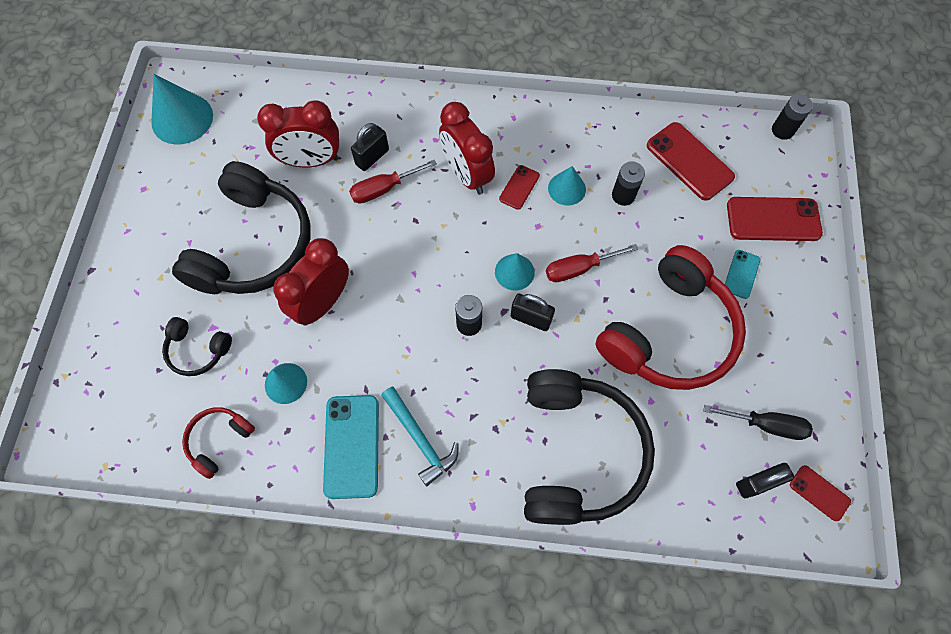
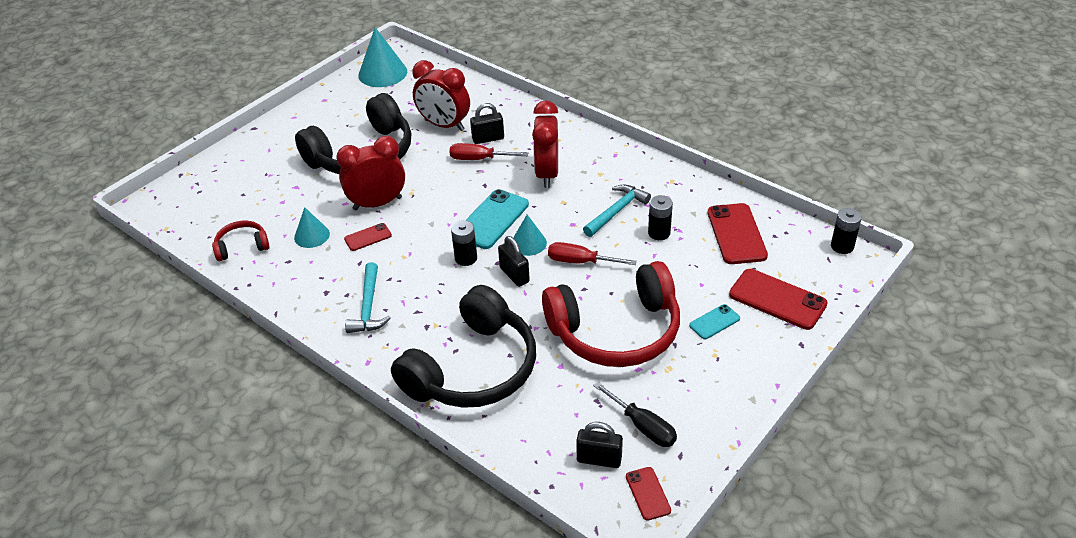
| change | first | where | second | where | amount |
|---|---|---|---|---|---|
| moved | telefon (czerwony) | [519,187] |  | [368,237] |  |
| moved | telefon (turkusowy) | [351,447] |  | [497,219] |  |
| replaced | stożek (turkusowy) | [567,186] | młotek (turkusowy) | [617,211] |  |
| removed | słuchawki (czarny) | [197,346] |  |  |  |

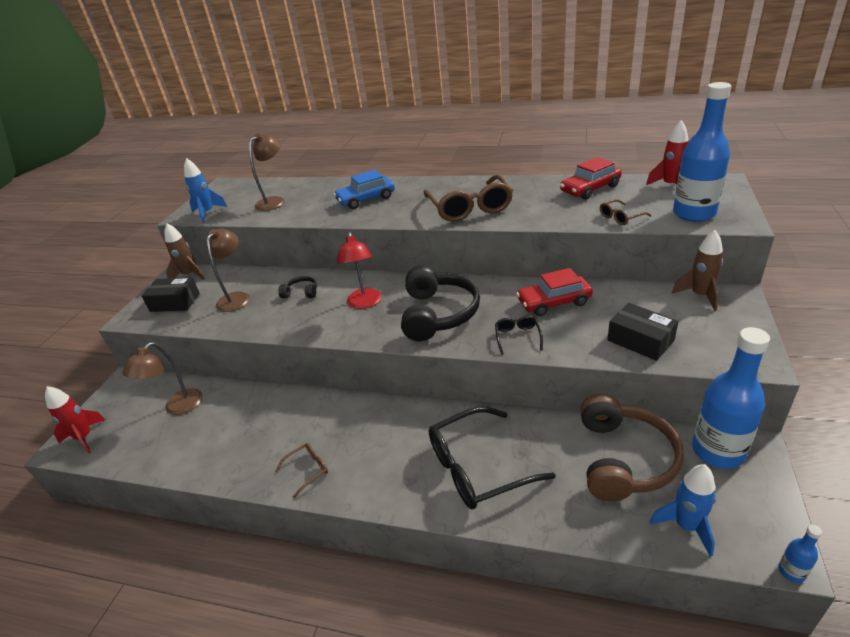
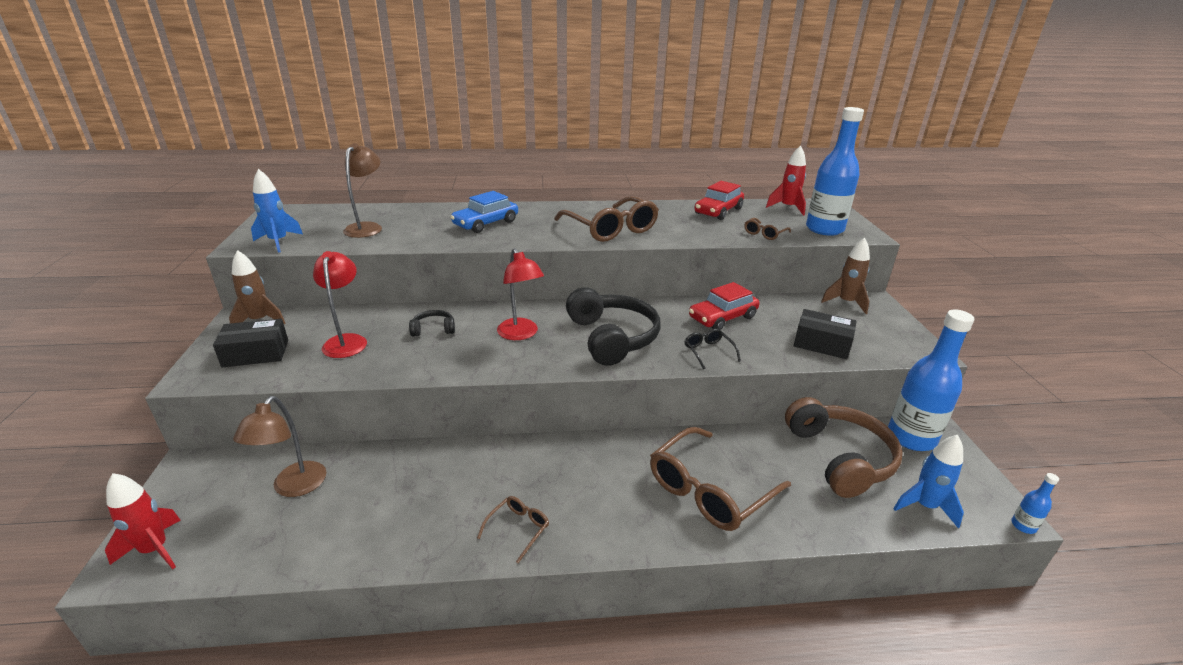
| change | first | where | second | where | amount |
|---|---|---|---|---|---|
| recoloured | lampka (brązowy) | [228,270] | lampka (czerwony) | [340,304] |  |
| recoloured | okulary (czarny) | [492,458] | okulary (brązowy) | [720,479] |  |

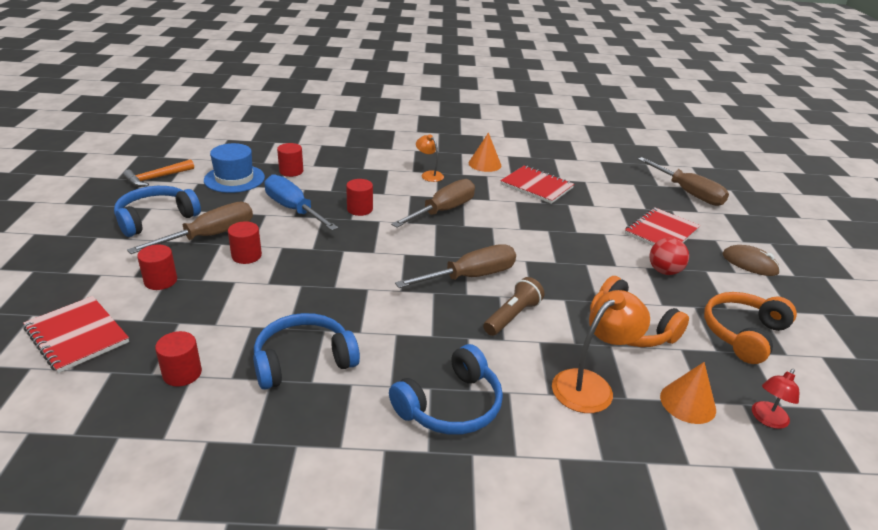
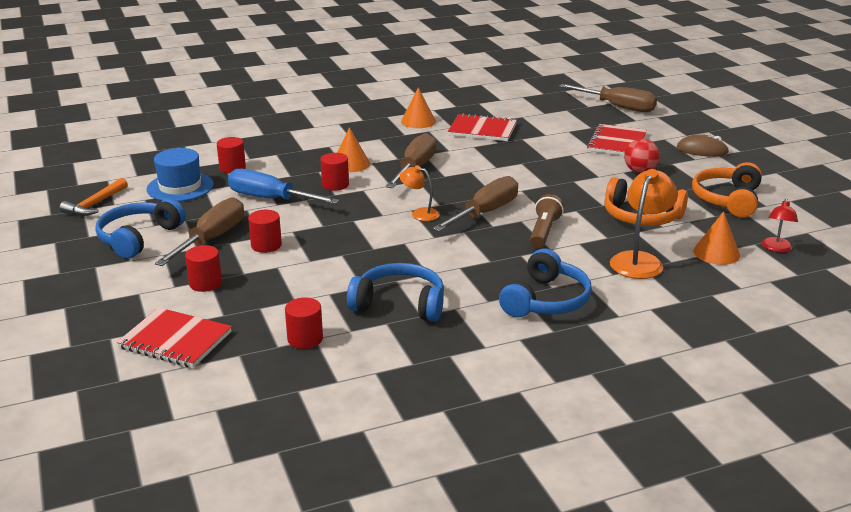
| change | first | where | second | where | amount |
|---|---|---|---|---|---|
| added |  |  | stożek (pomarańczowy) | [353,149] |  |
| turned | słuchawki (niebieski) | [306,351] |  | [395,292] | 60 degrees clockwise |
| moved | lampka (pomarańczowy) | [430,158] |  | [420,193] |  |

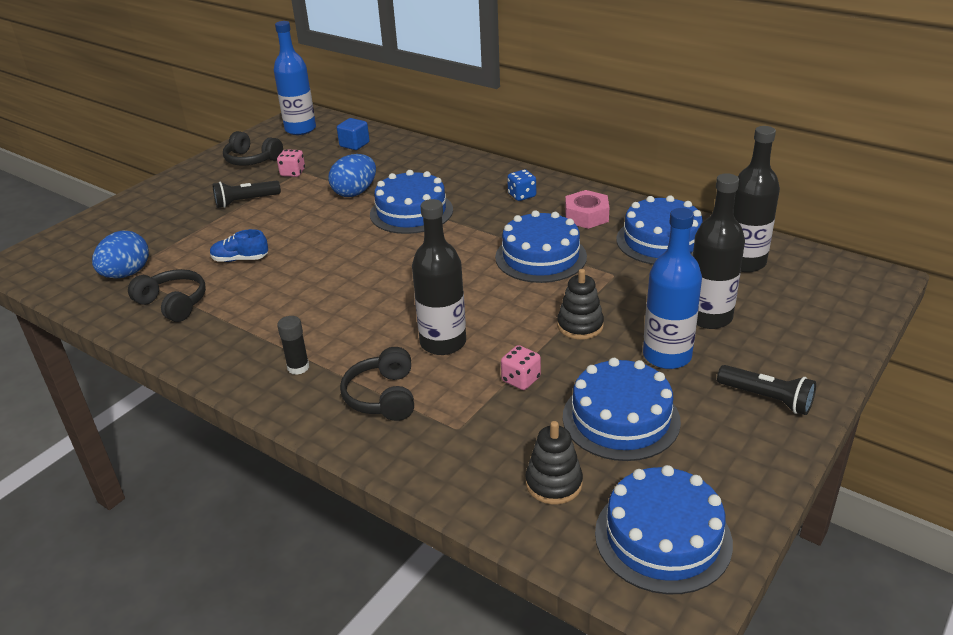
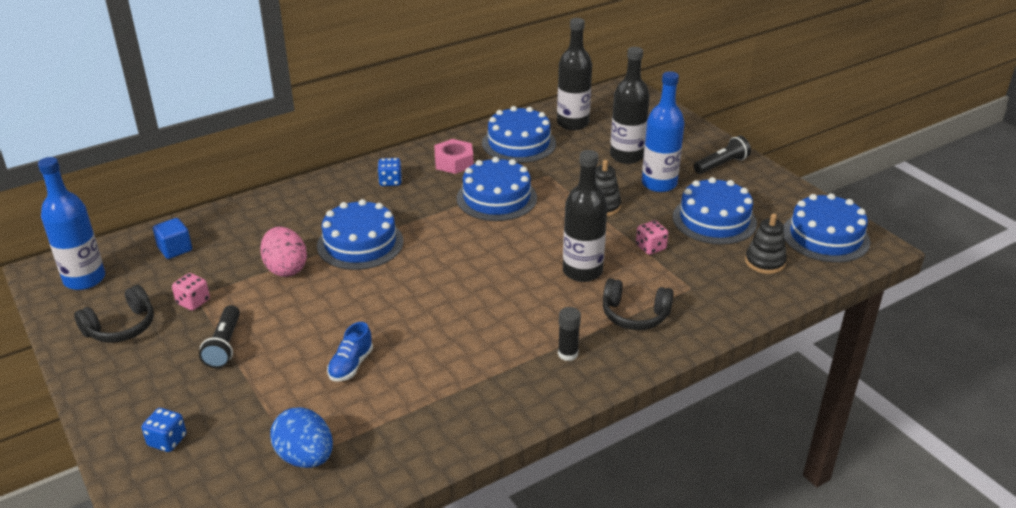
| change | first | where | second | where | amount |
|---|---|---|---|---|---|
| added |  |  | kostka do gry (niebieski) | [164,430] |  |
| recoloured | jajko (niebieski) | [352,175] | jajko (różowy) | [283,252] |  |
| removed | słuchawki (czarny) | [167,295] |  |  |  |

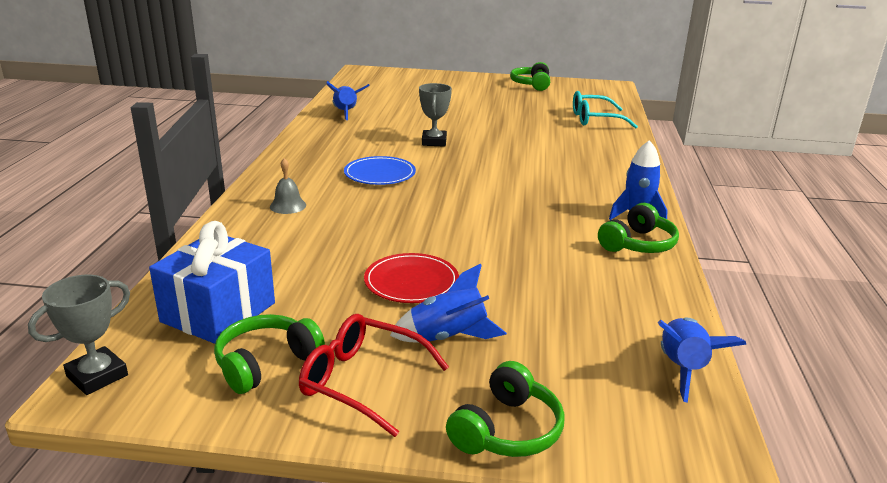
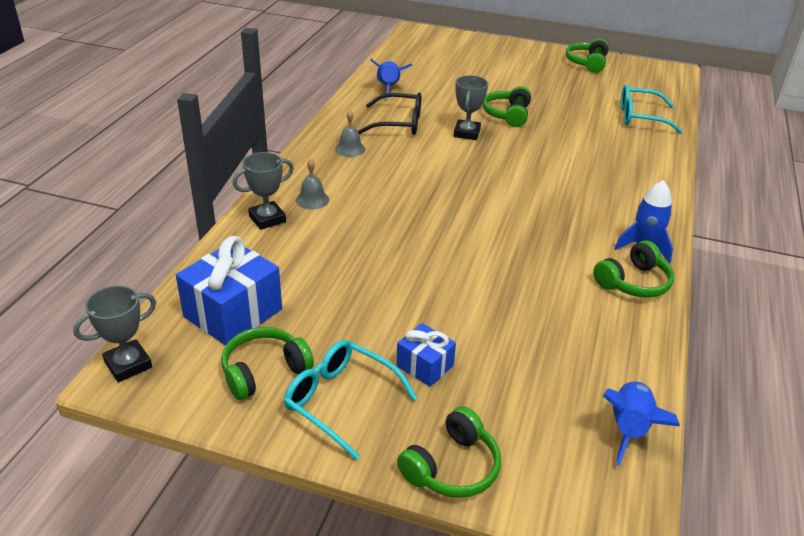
| change | first | where | second | where | amount |
|---|---|---|---|---|---|
| added |  |  | puchar (szary) | [263,191] |  |
| recoloured | okulary (czerwony) | [374,375] | okulary (turkusowy) | [350,400] |  |
| added |  |  | dzwonek (szary) | [350,133] |  |
| added |  |  | okulary (czarny) | [389,113] |  |
| replaced | rakieta (niebieski) | [448,303] | prezent (niebieski) | [426,355] |  |
| added |  |  | słuchawki (zielony) | [507,106] |  |
| removed | talerz (niebieski) | [380,170] |  |  |  |
| removed | talerz (czerwony) | [411,278] |  |  |  |

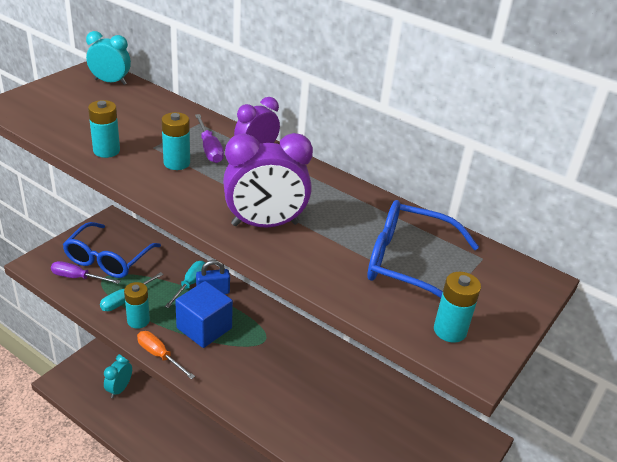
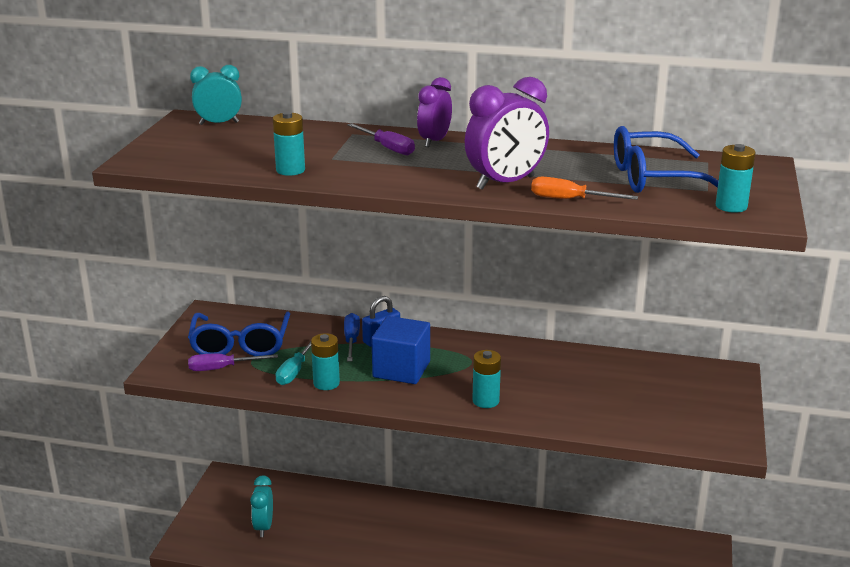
| change | first | where | second | where | amount |
|---|---|---|---|---|---|
| recoloured | śrubokręt (turkusowy) | [185,284] | śrubokręt (niebieski) | [352,337] |  |
| moved | bateria (turkusowy) | [175,141] |  | [486,379] |  |
| moved | śrubokręt (pomarańczowy) | [166,355] |  | [584,188] |  |

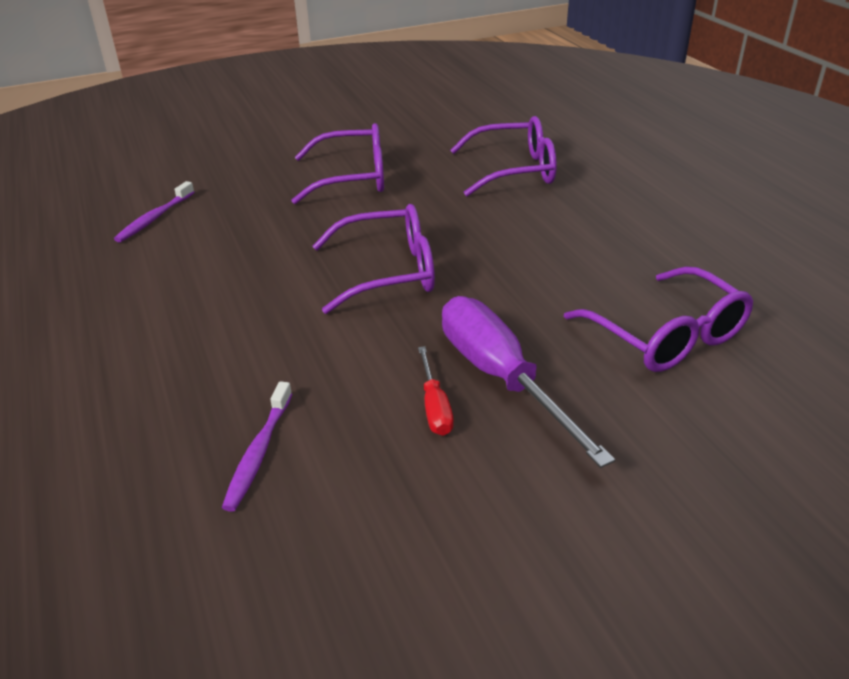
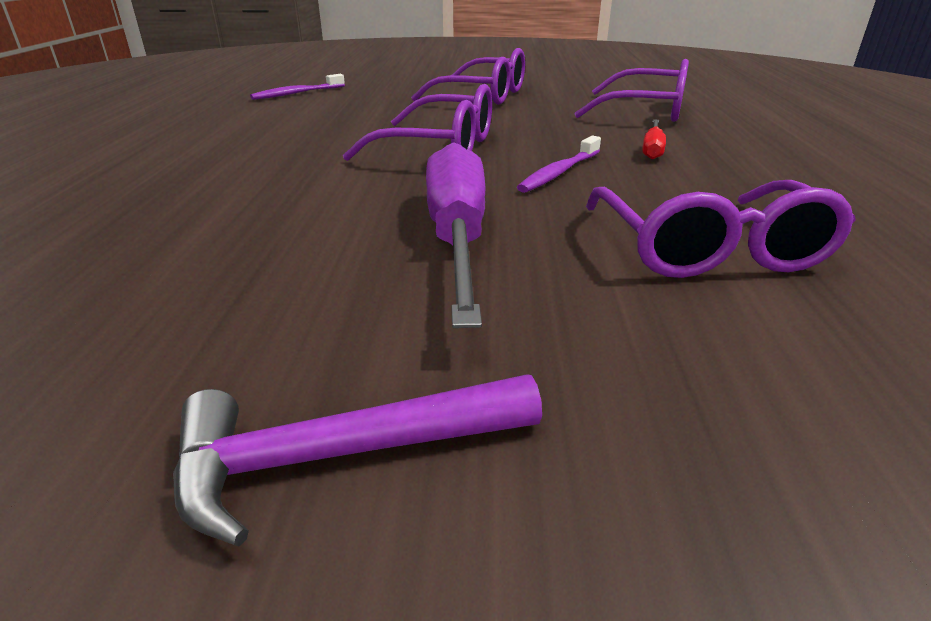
| change | first | where | second | where | amount |
|---|---|---|---|---|---|
| added |  |  | młotek (fioletowy) | [357,460] |  |
| moved | szczoteczka do zębów (fioletowy) | [257,446] |  | [559,164] |  |
| moved | śrubokręt (czerwony) | [435,391] |  | [654,139] |  |

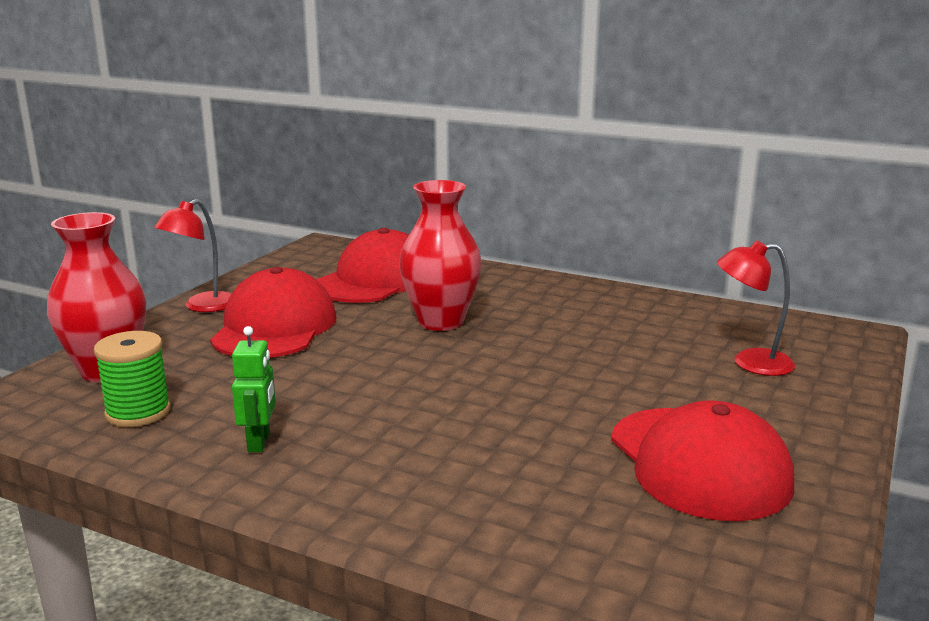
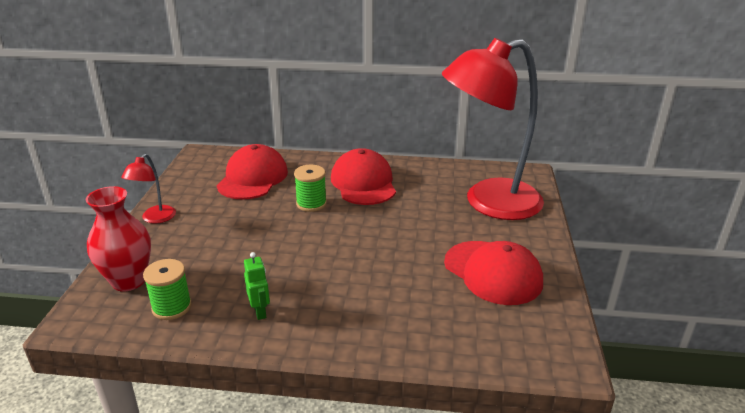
| change | first | where | second | where | amount |
|---|---|---|---|---|---|
| replaced | wazon (czerwony) | [440,255] | szpulka (zielony) | [310,188] |  |
| moved | czapka (czerwony) | [273,312] |  | [363,176] |  |
| resized | lampka (czerwony) | [756,308] |  | [493,129] | x2.43 |

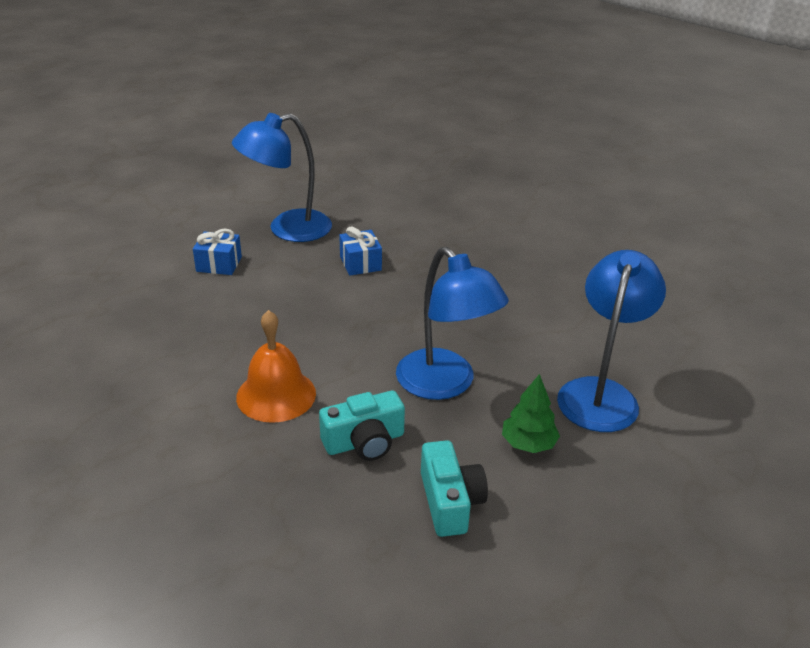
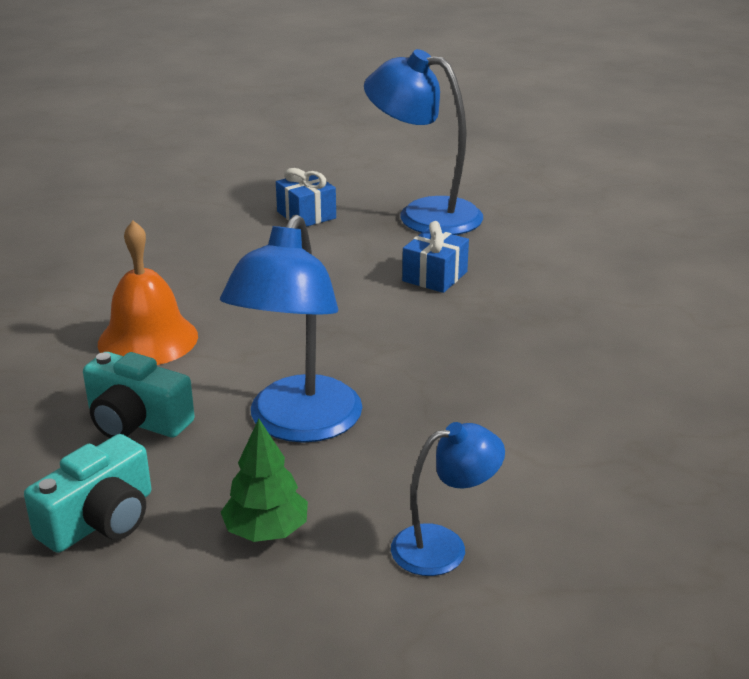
| change | first | where | second | where | amount |
|---|---|---|---|---|---|
| resized | lampka (niebieski) | [611,341] |  | [448,499] | x0.56 |

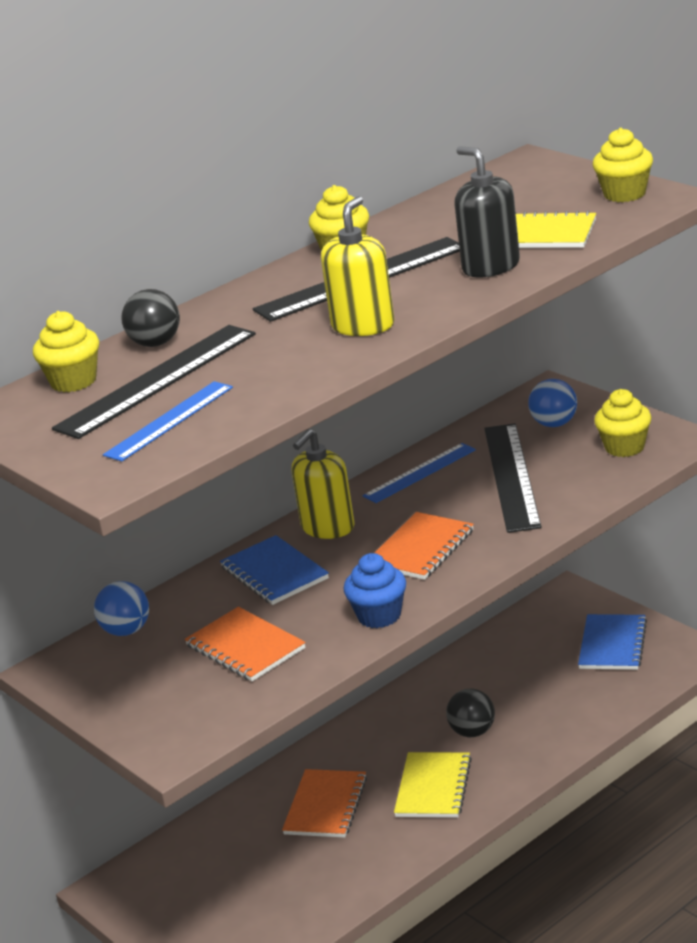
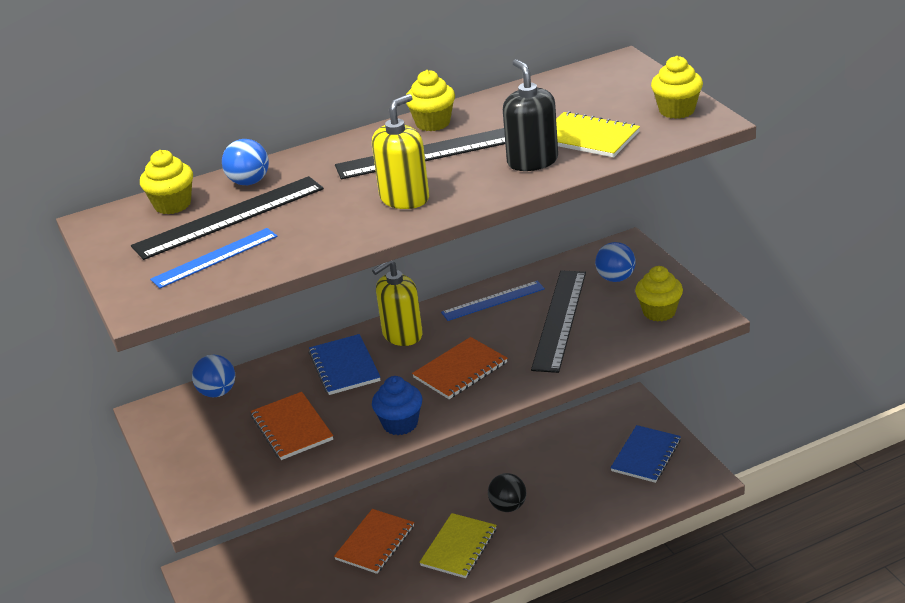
| change | first | where | second | where | amount |
|---|---|---|---|---|---|
| recoloured | piłka (czarny) | [151,318] | piłka (niebieski) | [245,162] |  |

